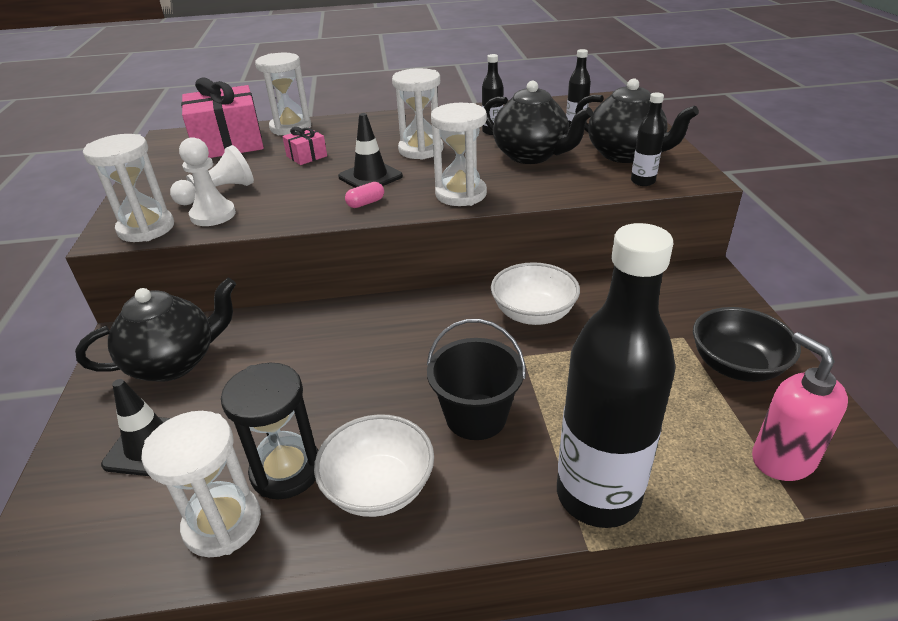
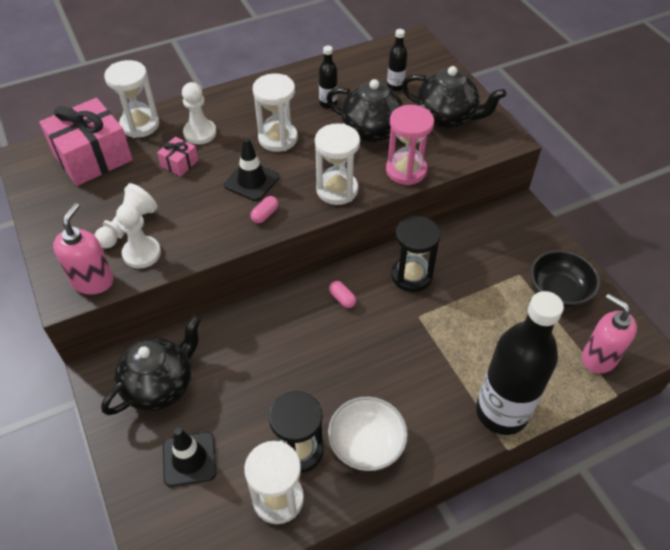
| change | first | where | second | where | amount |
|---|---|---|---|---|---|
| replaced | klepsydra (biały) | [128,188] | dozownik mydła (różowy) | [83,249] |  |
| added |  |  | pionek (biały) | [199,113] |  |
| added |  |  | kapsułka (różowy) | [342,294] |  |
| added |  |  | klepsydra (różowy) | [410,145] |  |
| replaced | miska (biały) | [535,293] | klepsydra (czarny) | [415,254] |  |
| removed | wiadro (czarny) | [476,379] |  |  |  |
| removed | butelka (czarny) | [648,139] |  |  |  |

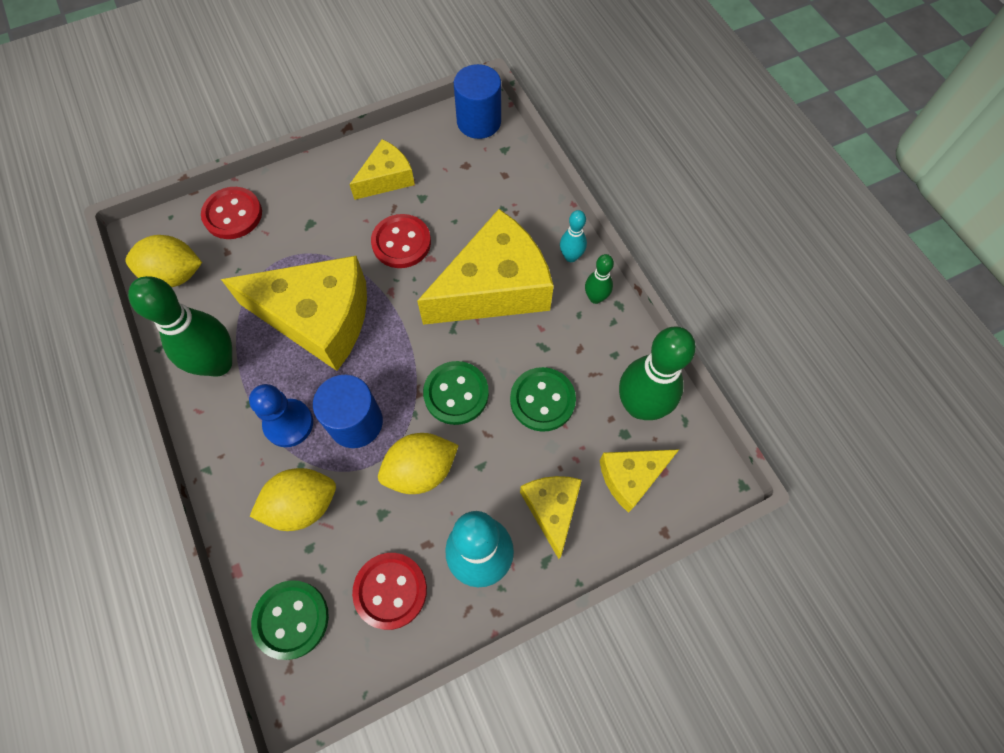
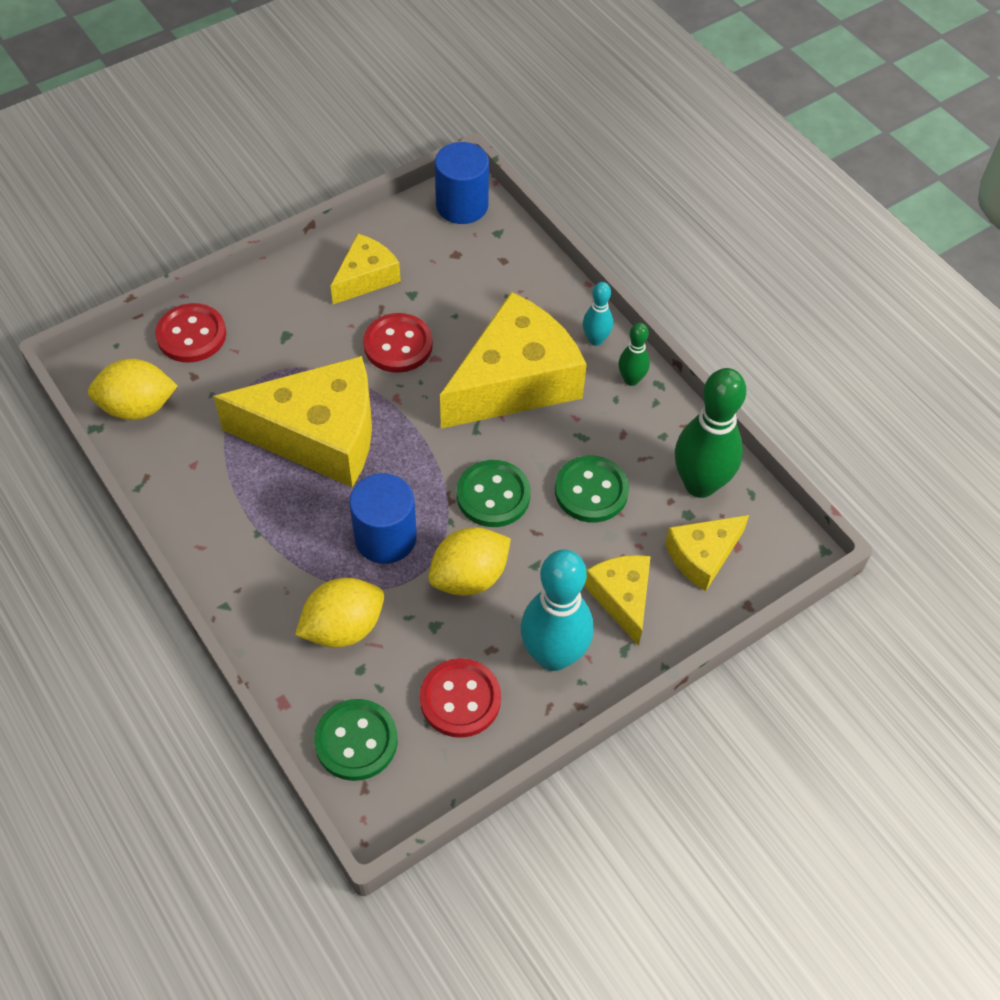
| change | first | where | second | where | amount |
|---|---|---|---|---|---|
| removed | kręgiel (zielony) | [180,326] |  |  |  |
| removed | pionek (niebieski) | [281,415] |  |  |  |

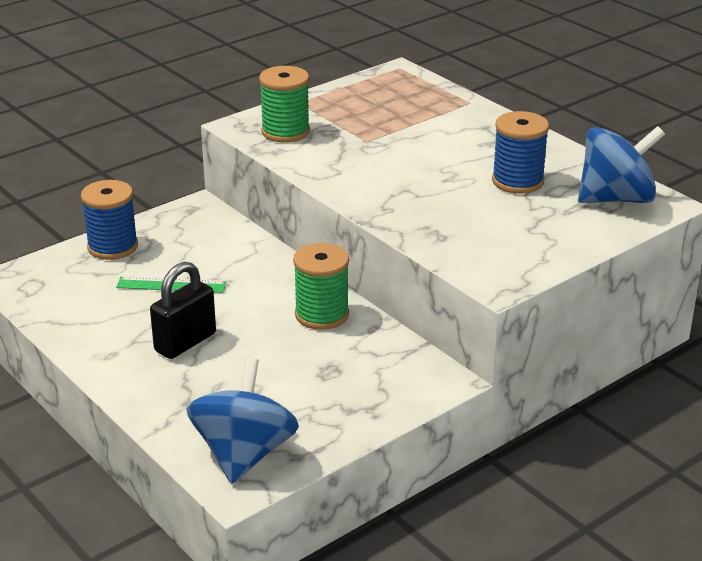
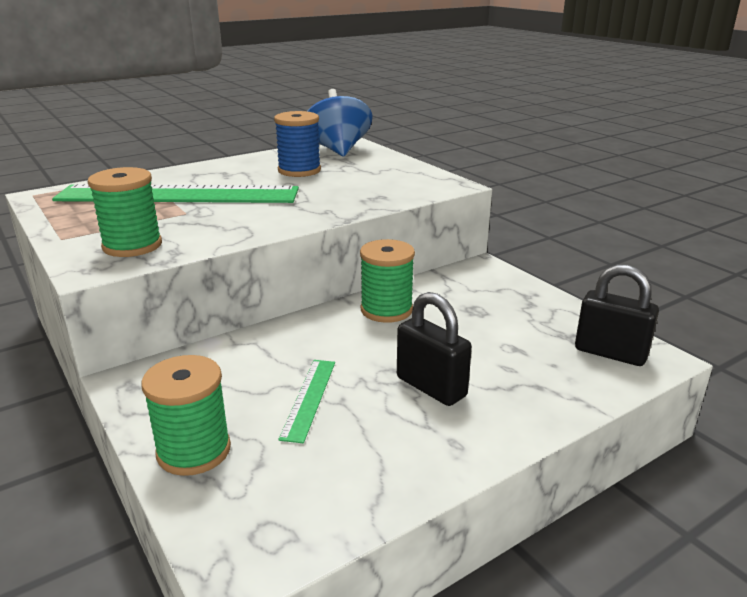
| change | first | where | second | where | amount |
|---|---|---|---|---|---|
| added |  |  | linijka (zielony) | [175,193] |  |
| recoloured | szpulka (niebieski) | [109,220] | szpulka (zielony) | [186,415] |  |
| replaced | bączek (niebieski) | [242,420] | kłódka (czarny) | [617,315] |  |

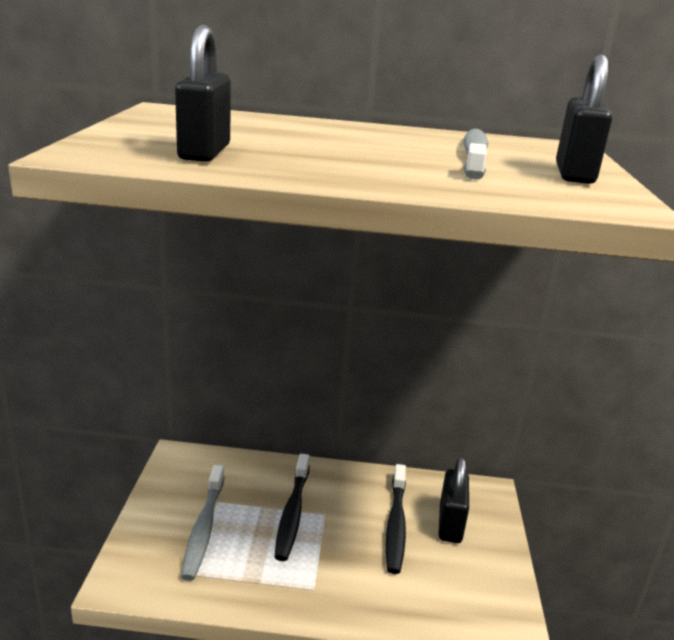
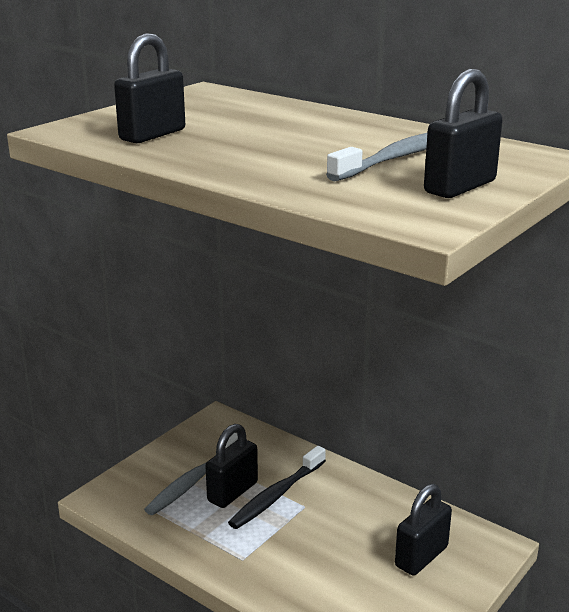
| change | first | where | second | where | amount |
|---|---|---|---|---|---|
| added |  |  | kłódka (czarny) | [231,466] |  |
| removed | szczoteczka do zębów (czarny) | [396,519] |  |  |  |

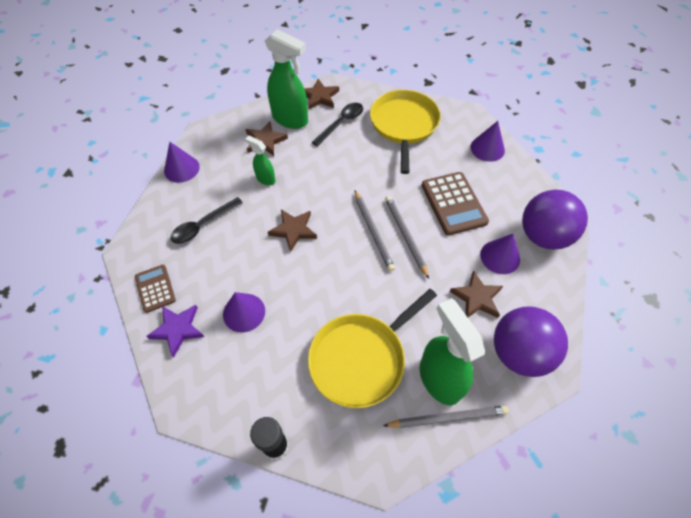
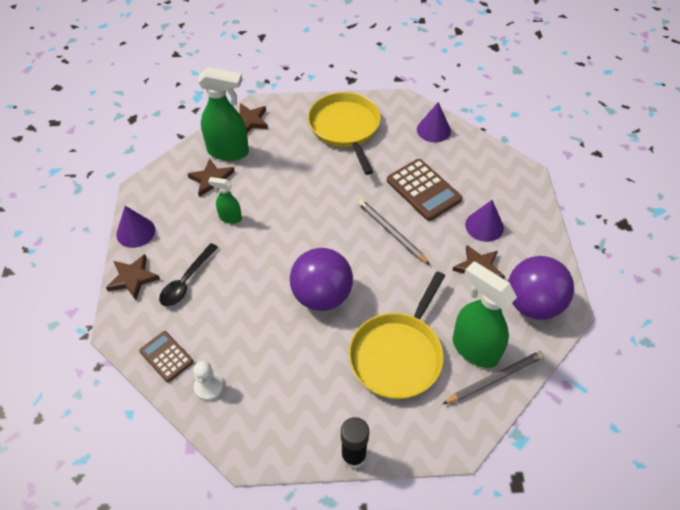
| change | first | where | second | where | amount |
|---|---|---|---|---|---|
| moved | gwiazda (brązowy) | [292,230] |  | [133,277] |  |
| replaced | gwiazda (fioletowy) | [175,331] | pionek (biały) | [208,381] |  |
| moved | piłka (fioletowy) | [555,220] |  | [321,279] |  |
| removed | stożek (fioletowy) | [244,312] |  |  |  |
| removed | łyżka (czarny) | [337,125] |  |  |  |
| removed | ołówek (szary) | [375,230] |  |  |  |

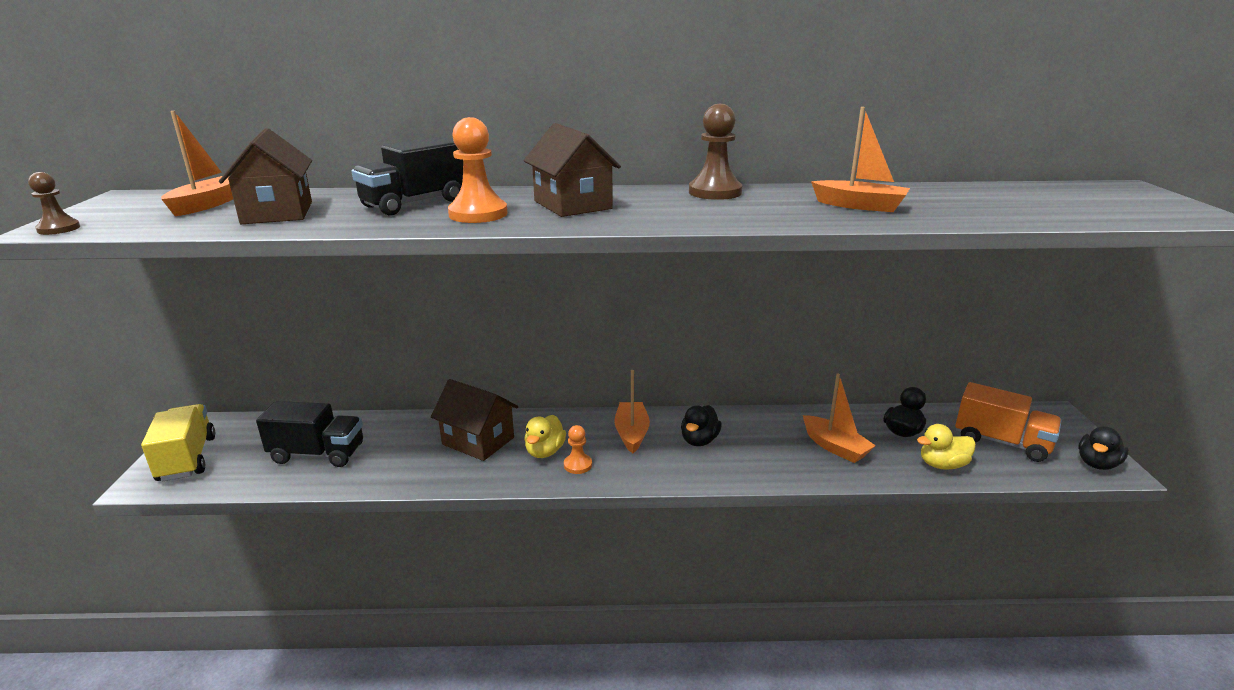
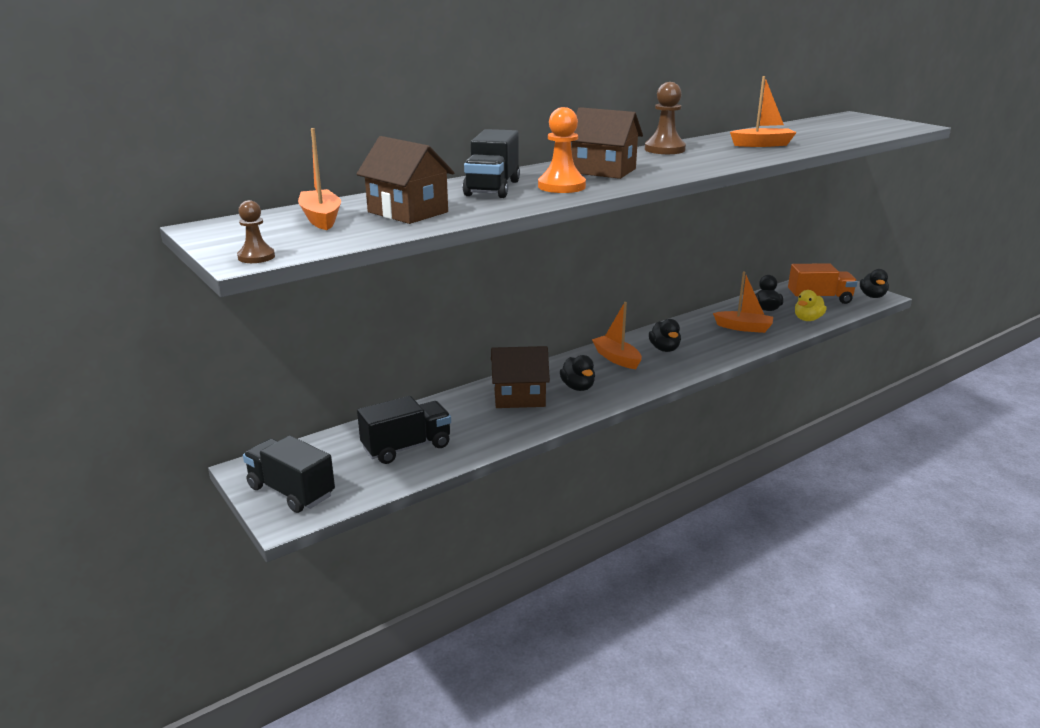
| change | first | where | second | where | amount |
|---|---|---|---|---|---|
| recoloured | ciężarówka (żółty) | [178,442] | ciężarówka (czarny) | [289,474] |  |
| recoloured | kaczka (żółty) | [545,436] | kaczka (czarny) | [577,373] |  |
| removed | pionek (pomarańczowy) | [578,449] |  |  |  |

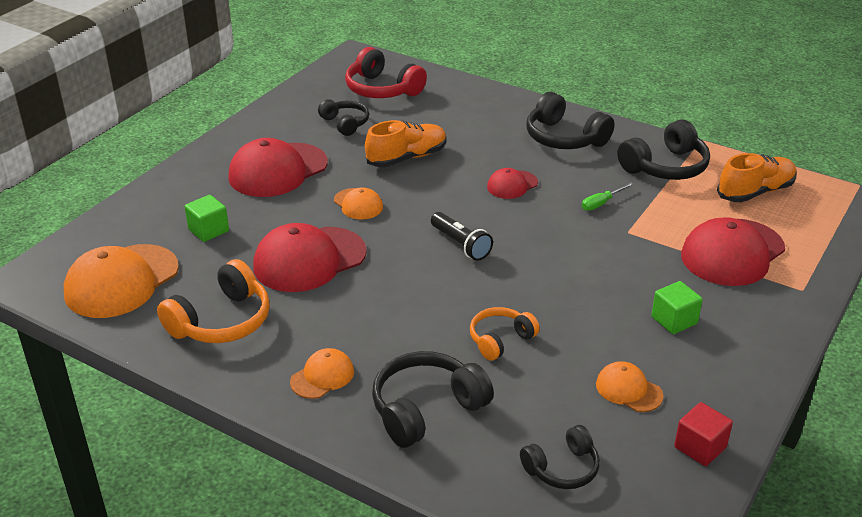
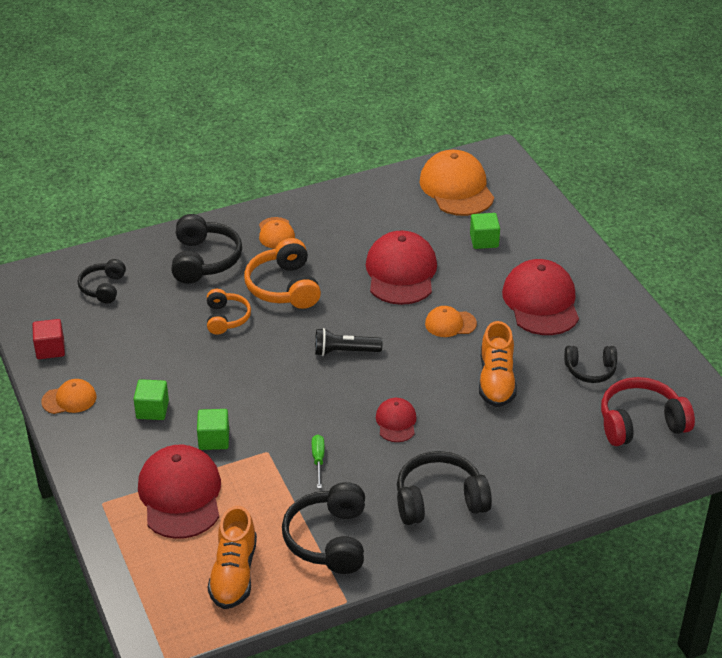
| change | first | where | second | where | amount |
|---|---|---|---|---|---|
| moved | czapka (pomarańczowy) | [630,386] |  | [68,396] |  |
| added |  |  | sześcian (zielony) | [213,429] |  |
| moved | słuchawki (pomarańczowy) | [213,301] |  | [282,273] |  |

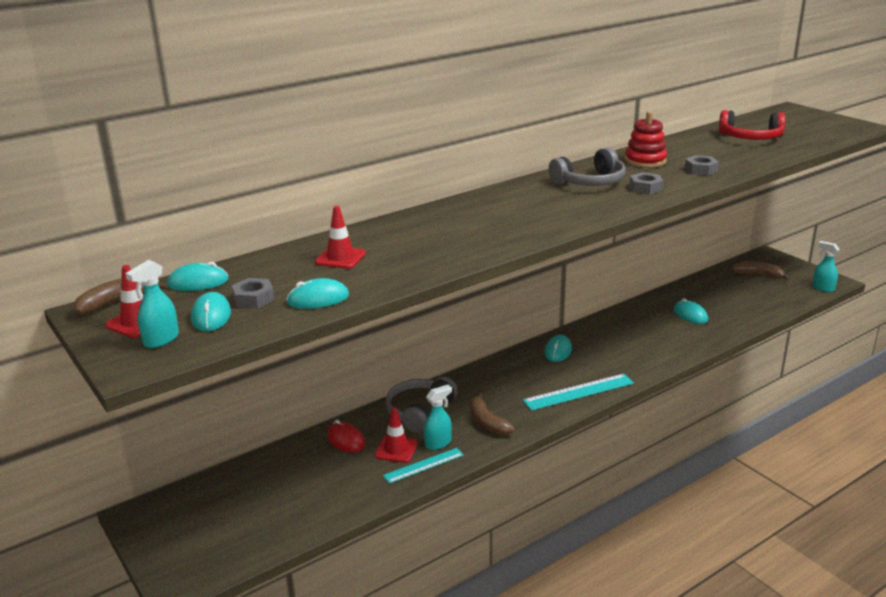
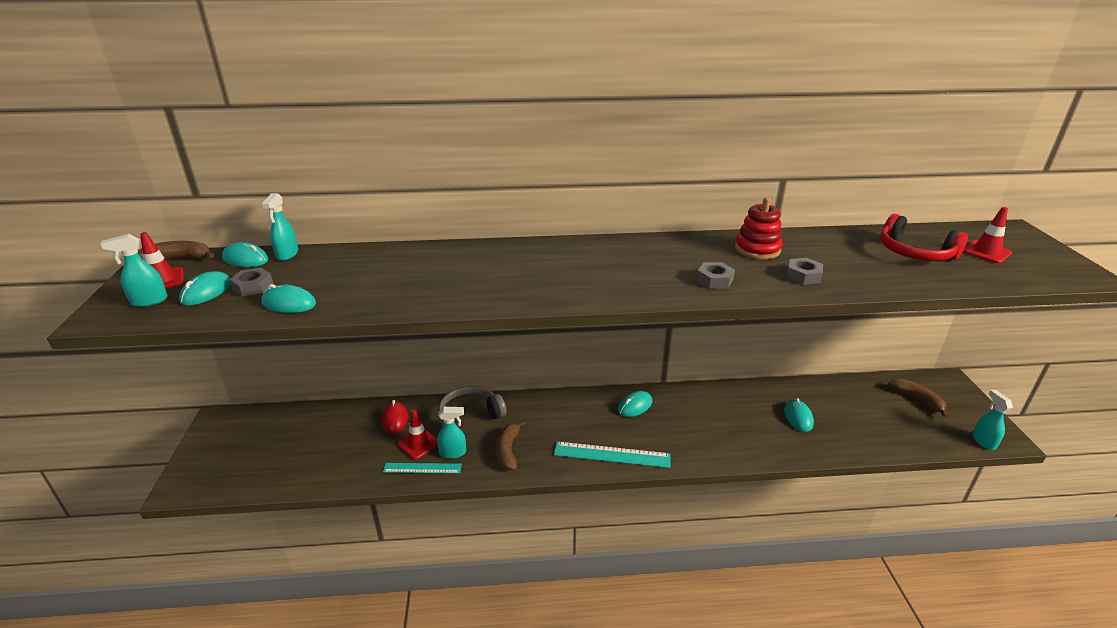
| change | first | where | second | where | amount |
|---|---|---|---|---|---|
| added |  |  | spryskiwacz (turkusowy) | [279,227] |  |
| moved | pachołek (czerwony) | [340,237] |  | [987,235] |  |
| removed | słuchawki (szary) | [587,167] |  |  |  |

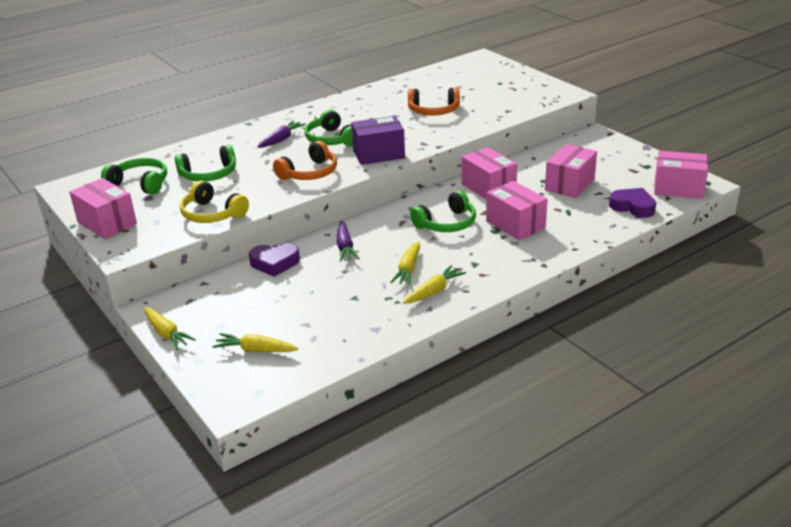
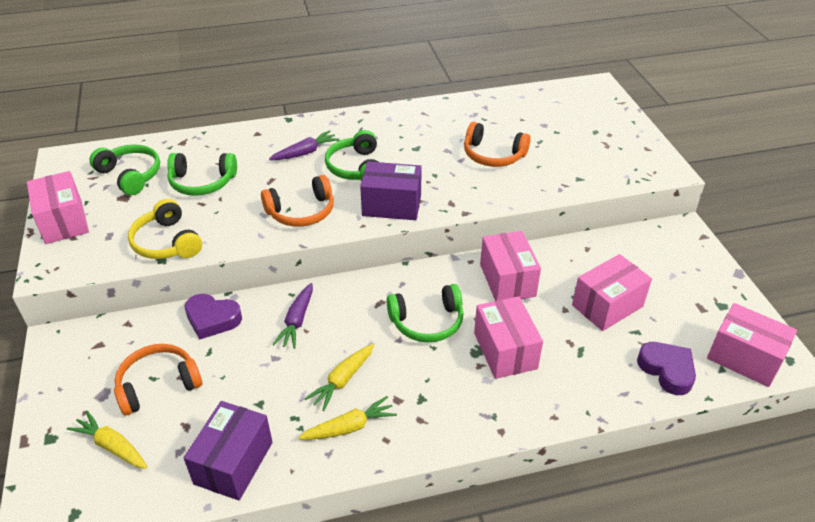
| change | first | where | second | where | amount |
|---|---|---|---|---|---|
| added |  |  | słuchawki (pomarańczowy) | [158,379] |  |
| added |  |  | pudełko (fioletowy) | [228,450] |  |
| removed | marchewka (żółty) | [170,328] |  |  |  |

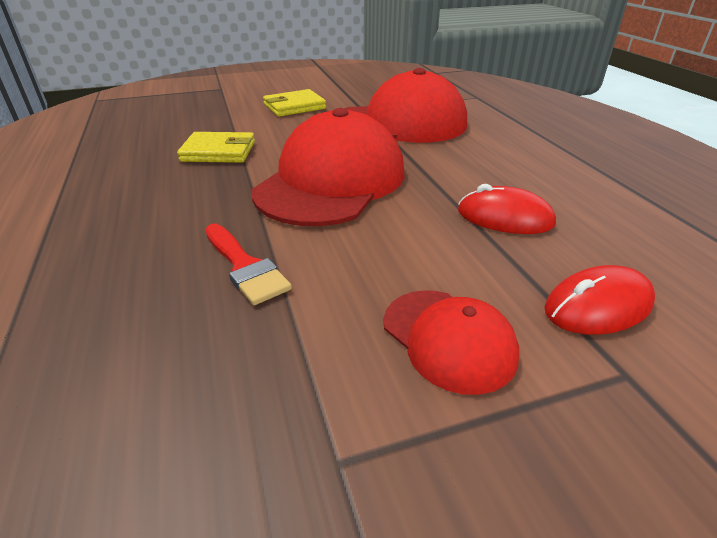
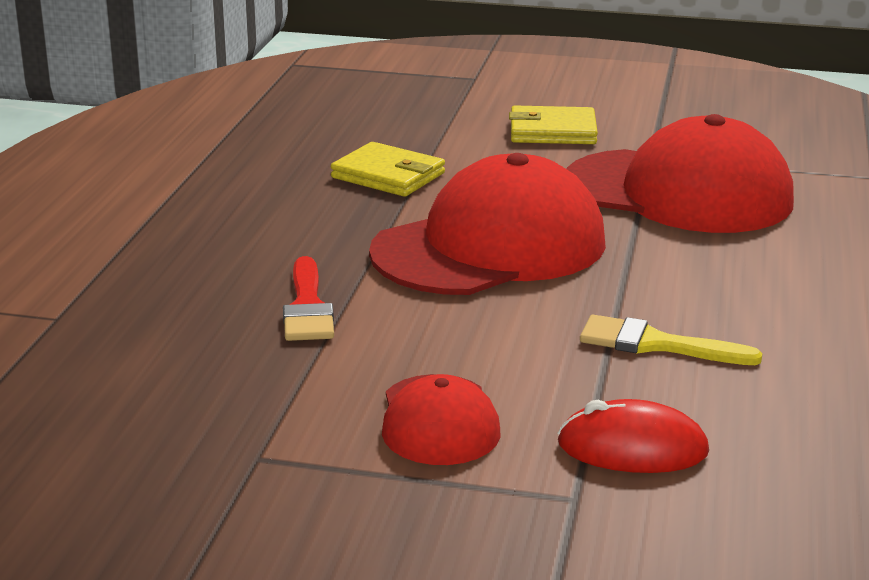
| change | first | where | second | where | amount |
|---|---|---|---|---|---|
| replaced | myszka (czerwony) | [507,209] | pędzel (żółty) | [671,340] |  |

